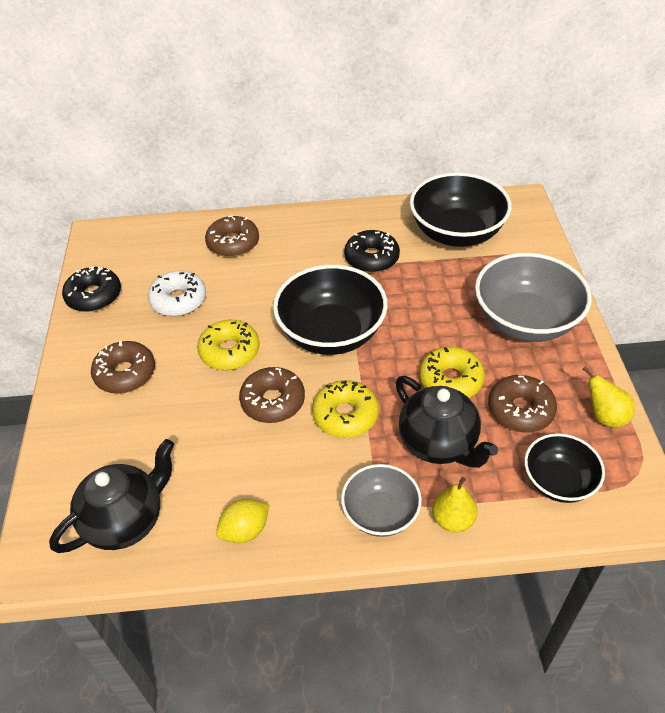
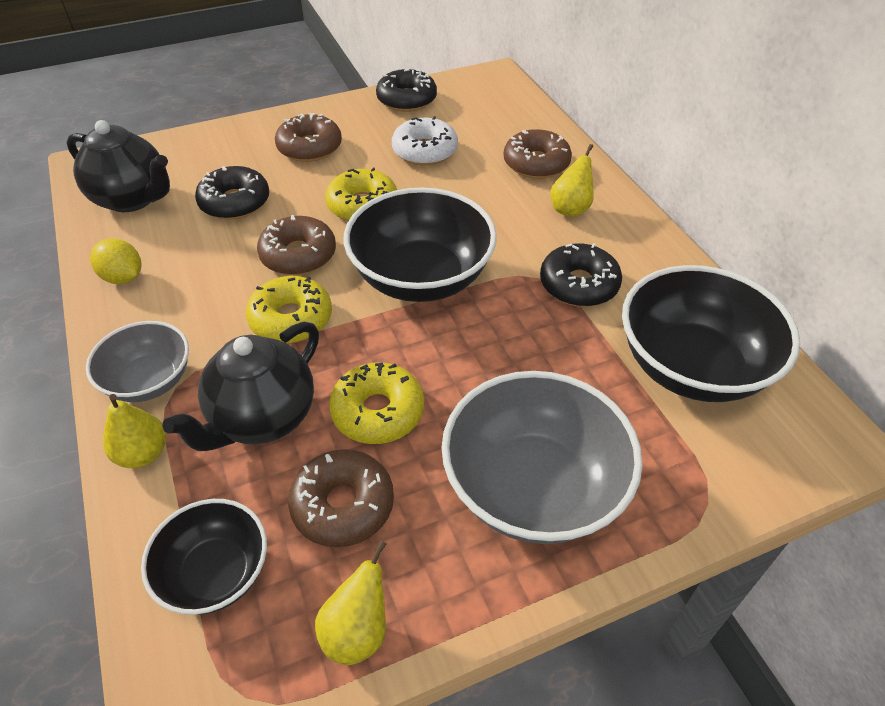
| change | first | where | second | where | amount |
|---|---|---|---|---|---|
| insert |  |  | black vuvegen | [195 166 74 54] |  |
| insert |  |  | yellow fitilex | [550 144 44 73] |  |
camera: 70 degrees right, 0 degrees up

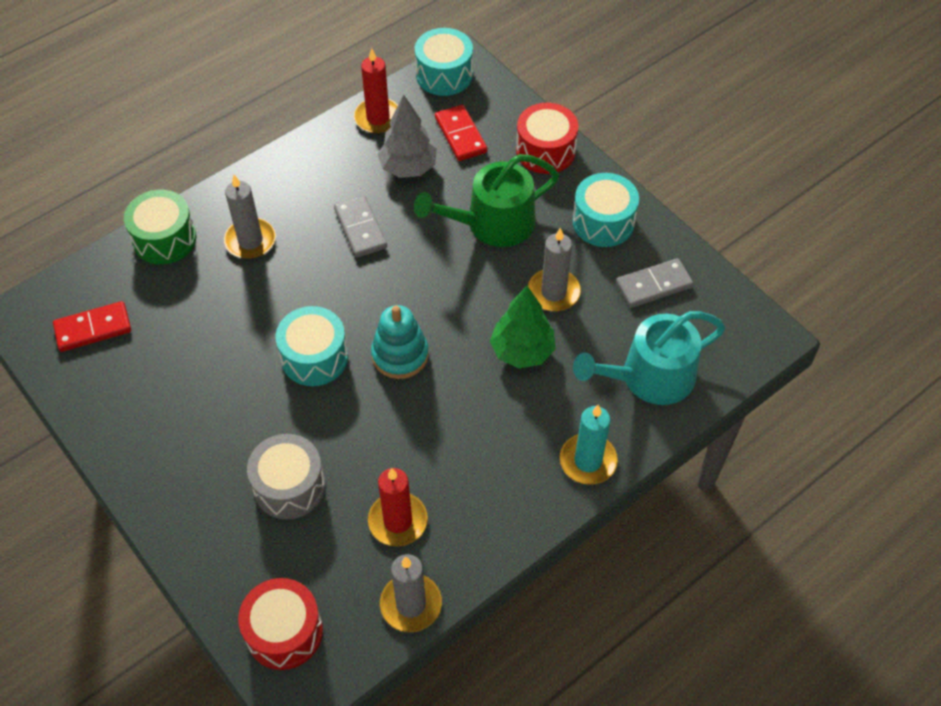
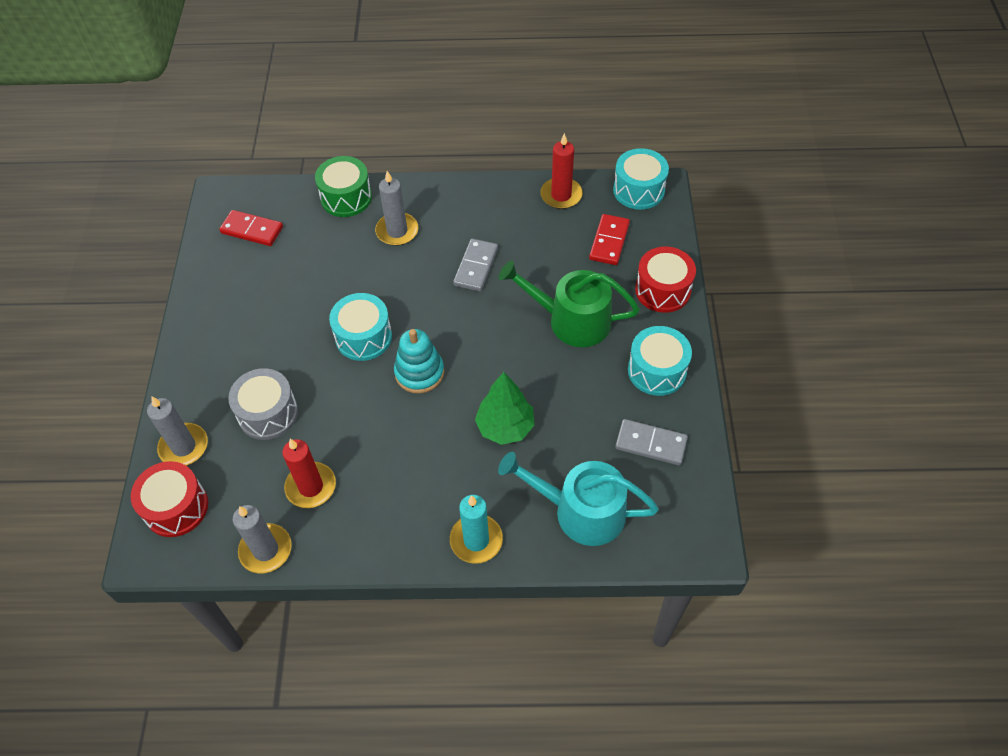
| change | first | where | second | where | amount |
|---|---|---|---|---|---|
| delete | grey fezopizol | [378 95 59 83] |  |  |  |
| move | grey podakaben | [528 228 53 83] |  | [147 396 61 70] |  |
camera: 40 degrees right, 0 degrees up

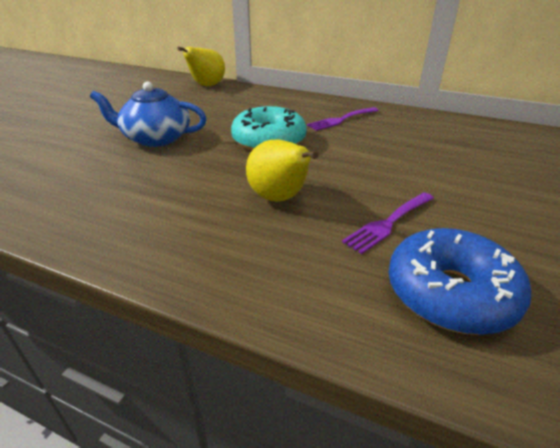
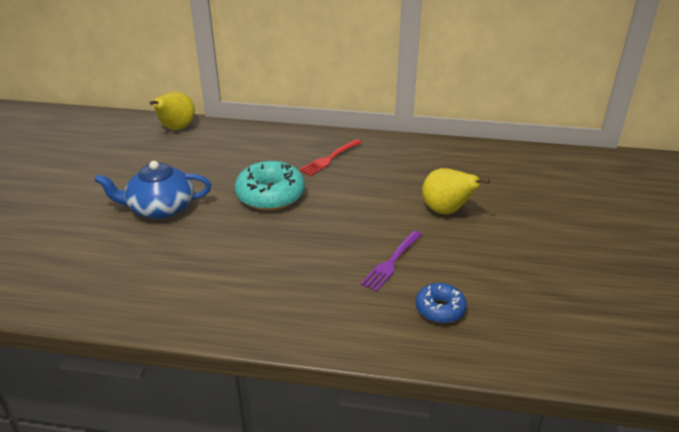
| change | first | where | second | where | amount |
|---|---|---|---|---|---|
| move | yellow fitilex | [246 140 72 62] |  | [422 168 68 46] |  |
| recolor | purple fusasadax | [307 107 72 24] | red fusasadax | [299 139 63 37] |  |
| resize | blue vuvegen | [389 228 143 107] |  | [415 283 52 40] | x0.59 |
camera: 15 degrees left, 0 degrees up

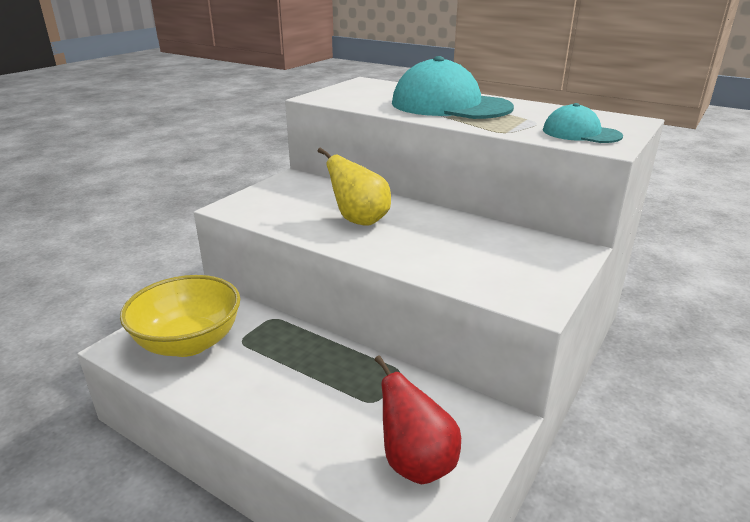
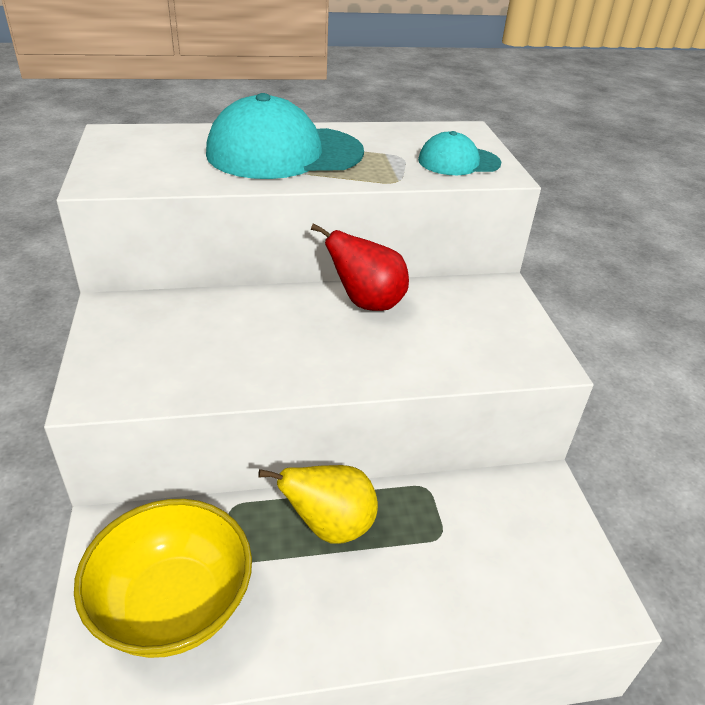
| change | first | where | second | where | amount |
|---|---|---|---|---|---|
| move | yellow fitilex | [318 148 73 78] |  | [258 465 120 79] |  |
| move | red fitilex | [375 355 86 130] |  | [311 224 98 87] |  |
camera: 45 degrees left, 10 degrees up

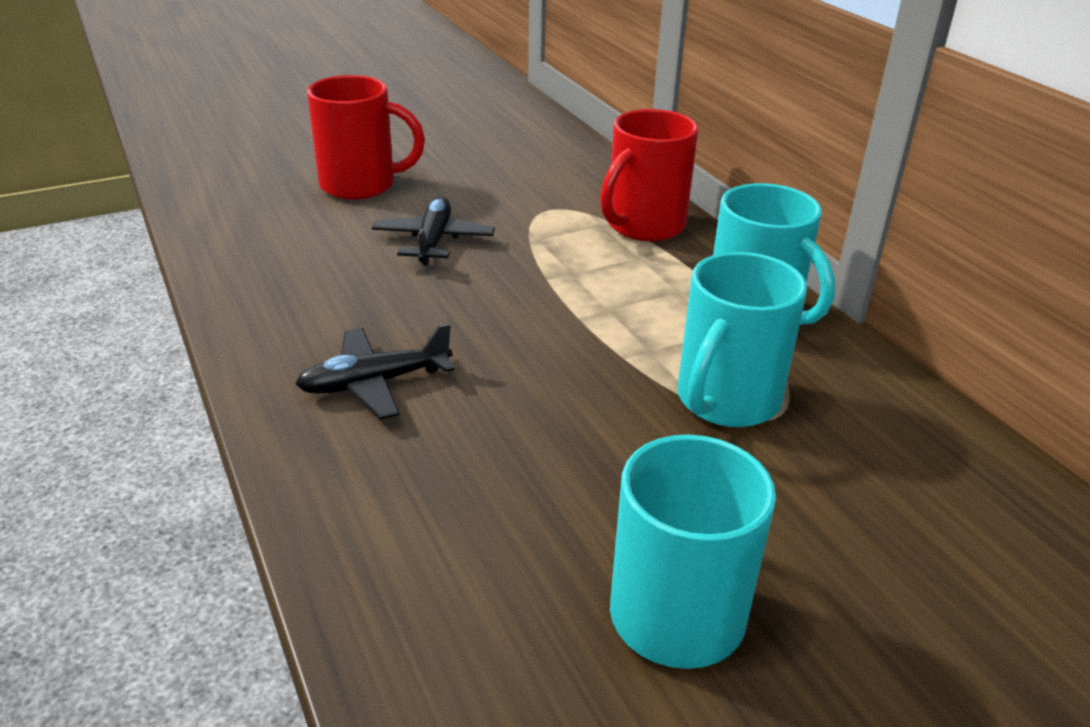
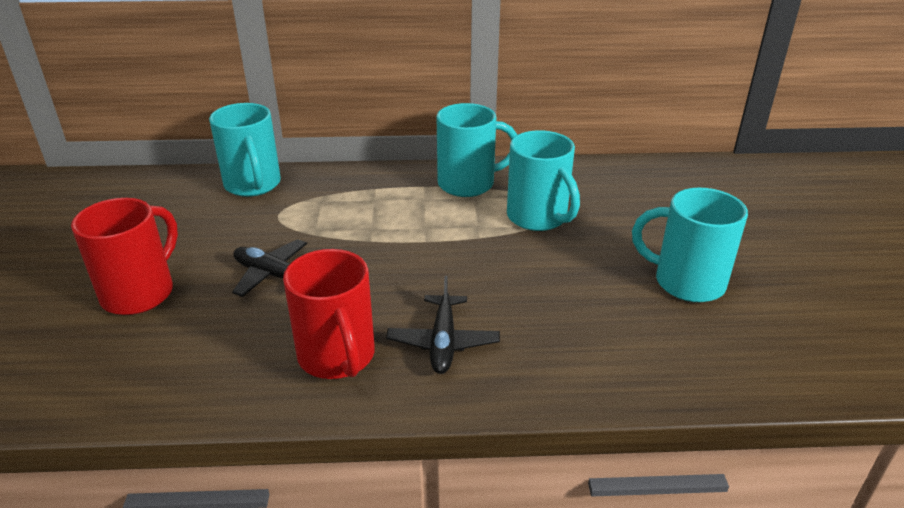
| change | first | where | second | where | amount |
|---|---|---|---|---|---|
| move | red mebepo | [600 109 98 132] |  | [283 249 92 130] |  |
| insert |  |  | turquoise mebepo | [209 103 72 94] |  |
camera: 65 degrees left, 0 degrees up

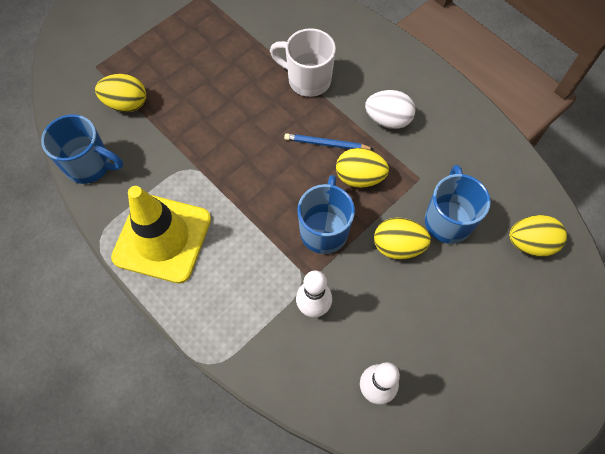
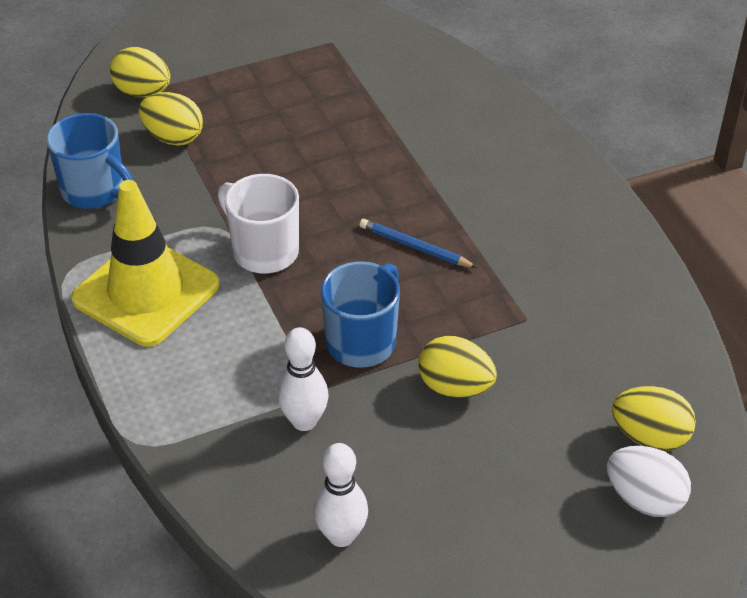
| change | first | where | second | where | amount |
|---|---|---|---|---|---|
| move | white mebepo | [270 28 66 69] |  | [218 174 81 99] |  |
| move | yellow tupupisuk | [336 148 53 40] |  | [110 47 60 50] |  |
| move | white tupupisuk | [365 90 51 39] |  | [607 446 84 71] |  |
| delete | blue mebepo | [425 165 66 79] |  |  |  |
camera: 20 degrees right, 20 degrees down

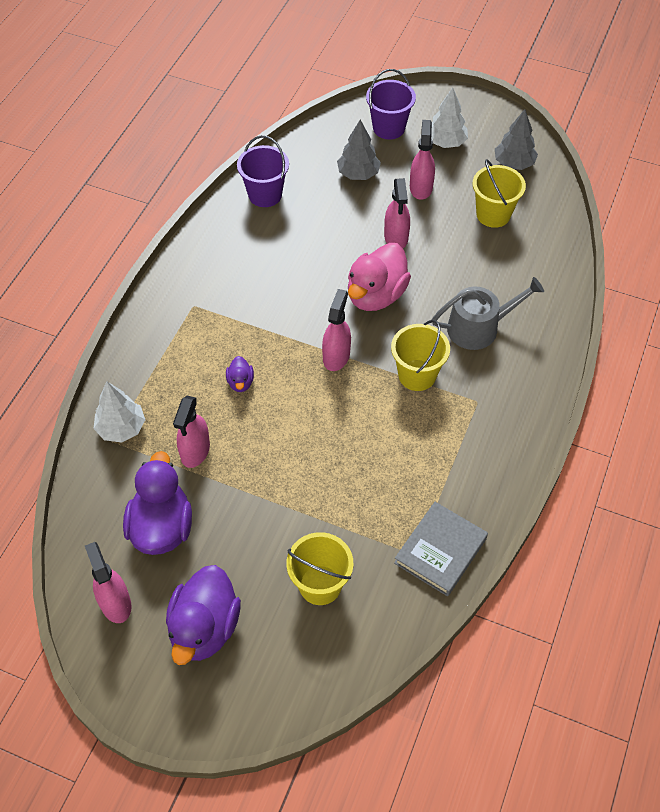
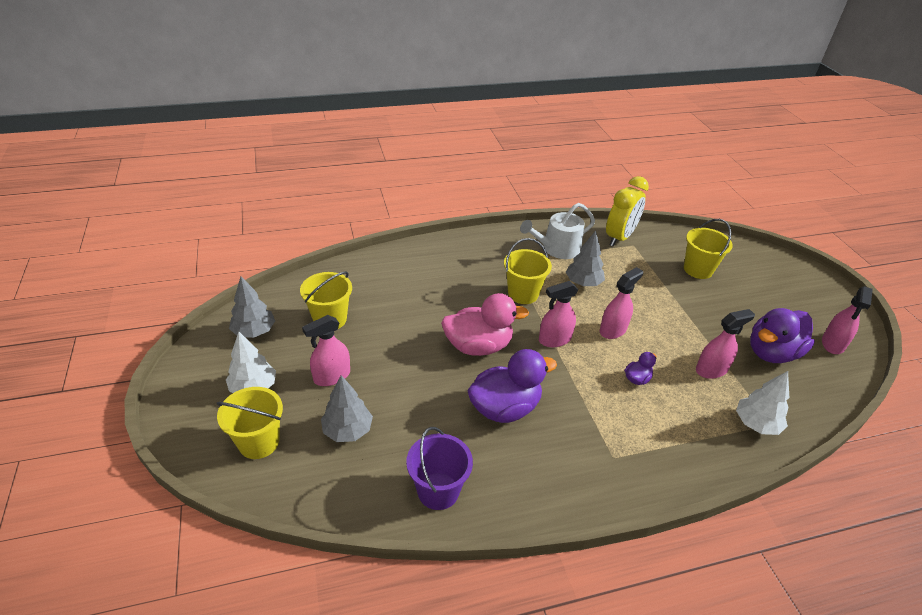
| change | first | where | second | where | amount |
|---|---|---|---|---|---|
| move | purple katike | [166 565 75 100] |  | [467 349 90 74] |  |
| recolor | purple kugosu | [366 69 50 71] | yellow kugosu | [216 387 67 72] |  |
| move | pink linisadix | [384 178 26 70] |  | [600 267 43 72] |  |
| replace | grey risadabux | [394 502 94 94] | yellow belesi | [606 176 43 70] |  |
| delete | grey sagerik | [432 277 112 73] |  |  |  |
| insert |  |  | white sagerik | [520 203 75 56] |  |
| insert |  |  | grey fezopizol | [566 231 39 55] |  |
camera: 130 degrees left, 15 degrees down

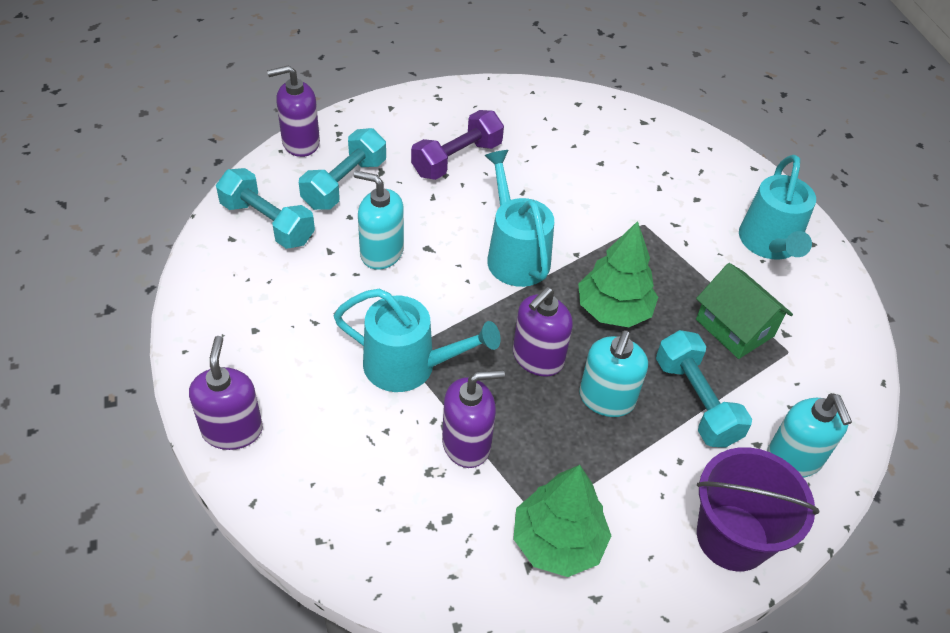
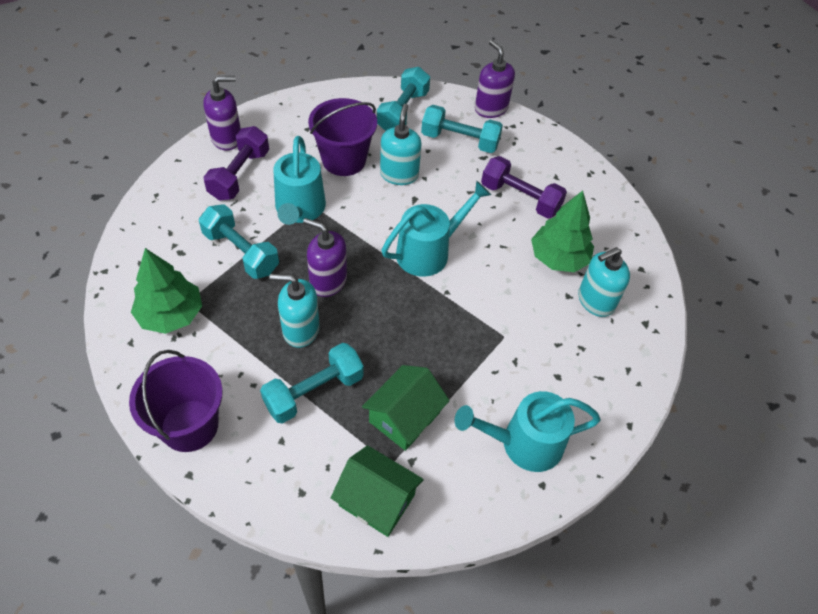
| change | first | where | second | where | amount |
|---|---|---|---|---|---|
| replace | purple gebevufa | [442 370 63 98] | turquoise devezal | [199 204 80 75] |  |
| move | green fezopizol | [578 221 80 106] |  | [531 191 63 81] |  |
| move | turquoise gebevufa | [767 393 85 85] |  | [578 247 52 70] |  |
| insert |  |  | purple devezal | [204 126 65 75] |  |
| insert |  |  | purple kugosu | [308 98 69 78] |  |
| insert |  |  | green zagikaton | [331 445 93 92] |  |
camera: 75 degrees right, 5 degrees up

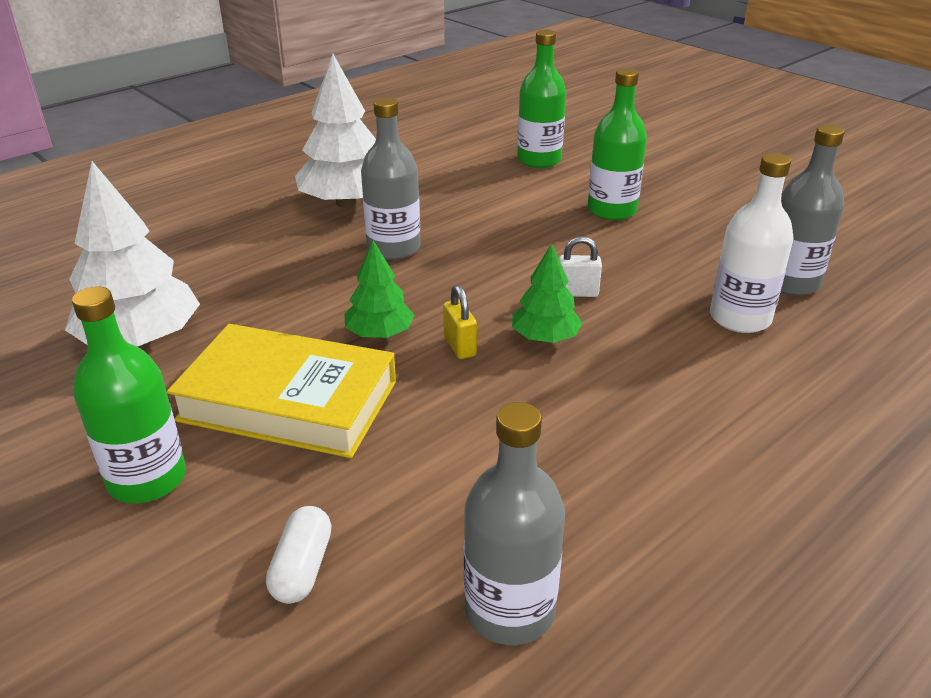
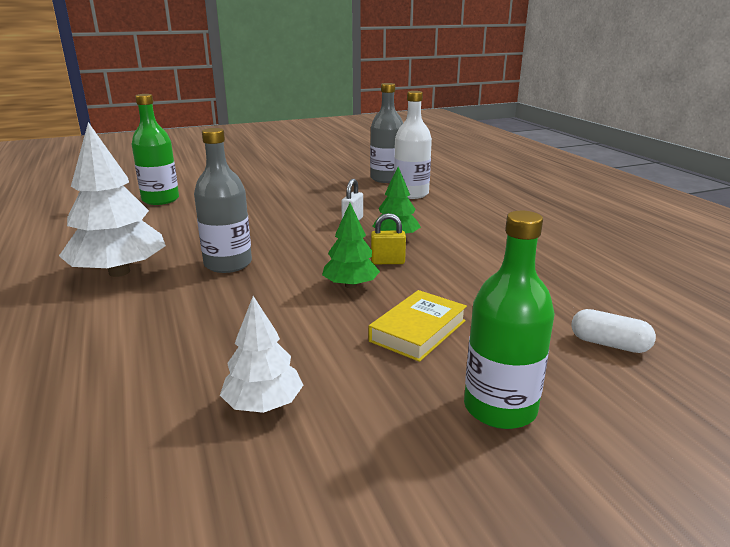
| change | first | where | second | where | amount |
|---|---|---|---|---|---|
| resize | white fezopizol | [65 161 135 187] |  | [220 296 83 117] | x0.56 |
| resize | yellow risadabux | [167 324 229 134] |  | [369 290 98 72] | x0.57 |
| delete | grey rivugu | [464 402 101 243] |  |  |  |
| delete | green rivugu | [588 68 59 152] |  |  |  |
camera: 70 degrees left, 10 degrees down

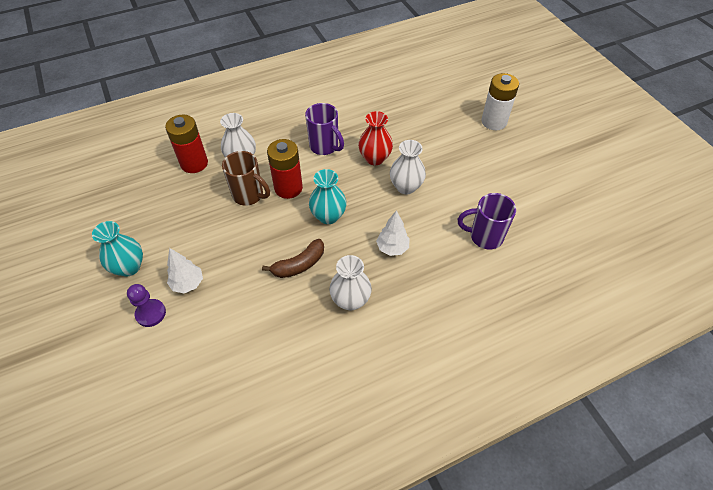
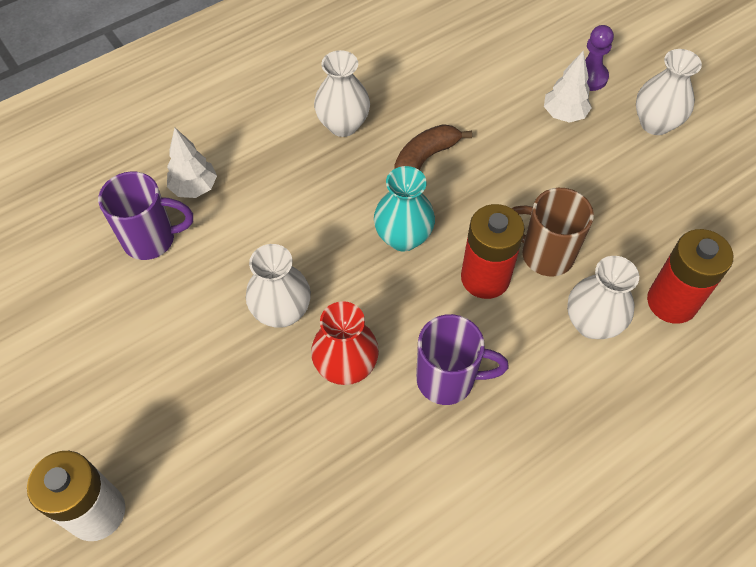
| change | first | where | second | where | amount |
|---|---|---|---|---|---|
| recolor | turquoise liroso | [92 221 51 56] | white liroso | [636 49 66 86] |  |
| rotate | purple mebepo | [305 103 39 52] |  | [416 314 92 91] | 150 degrees clockwise |
| move | white fezopizol | [376 210 33 46] |  | [167 128 50 70] |  |
camera: 170 degrees right, 5 degrees up

